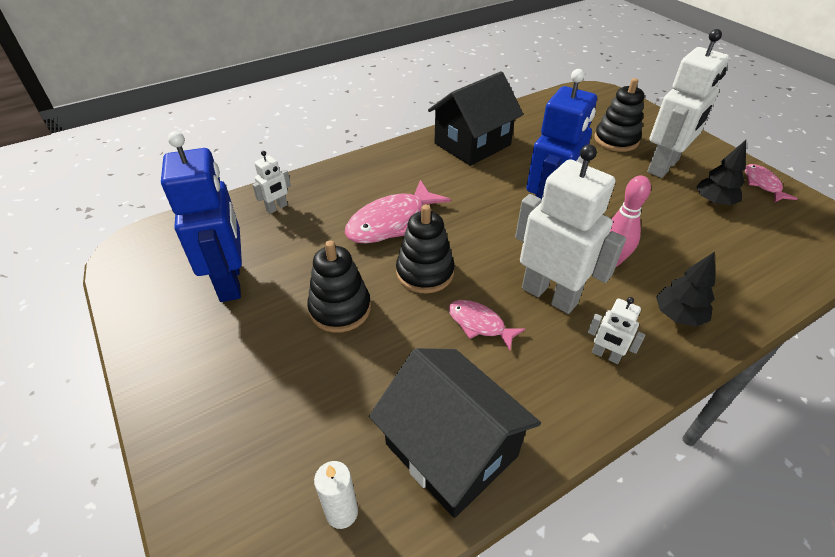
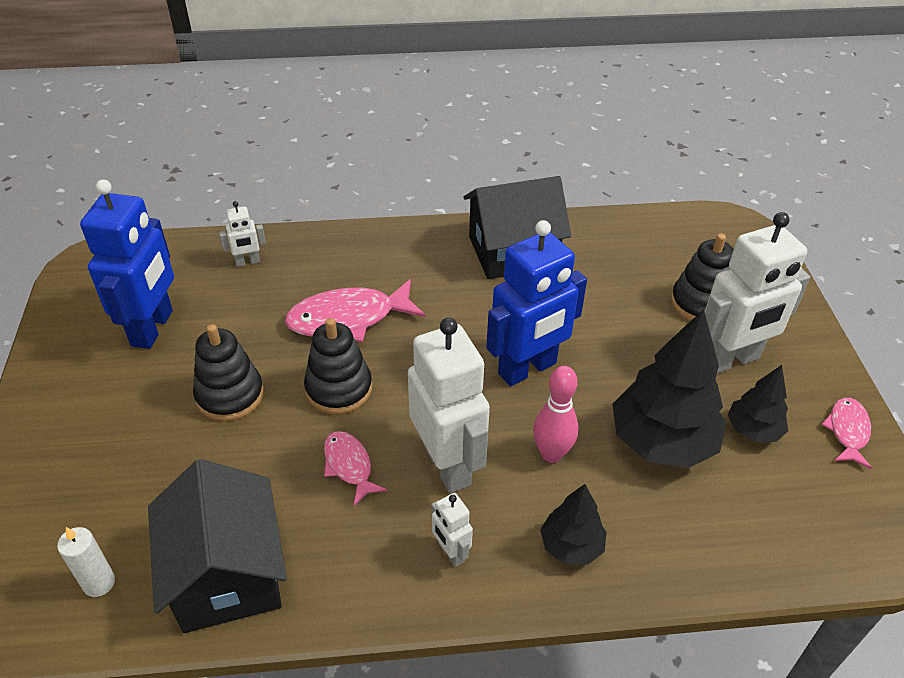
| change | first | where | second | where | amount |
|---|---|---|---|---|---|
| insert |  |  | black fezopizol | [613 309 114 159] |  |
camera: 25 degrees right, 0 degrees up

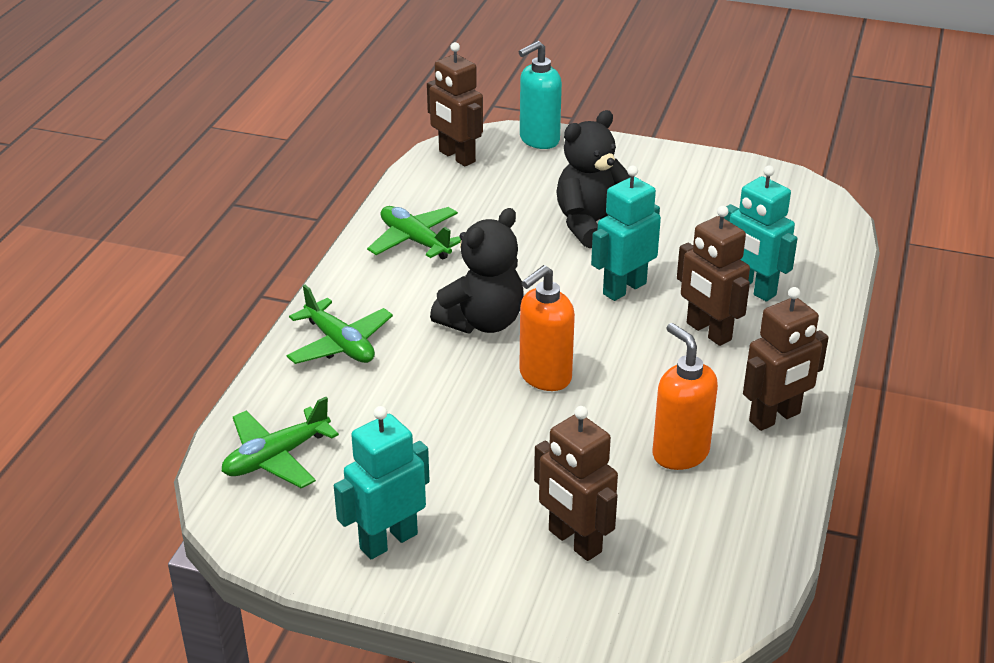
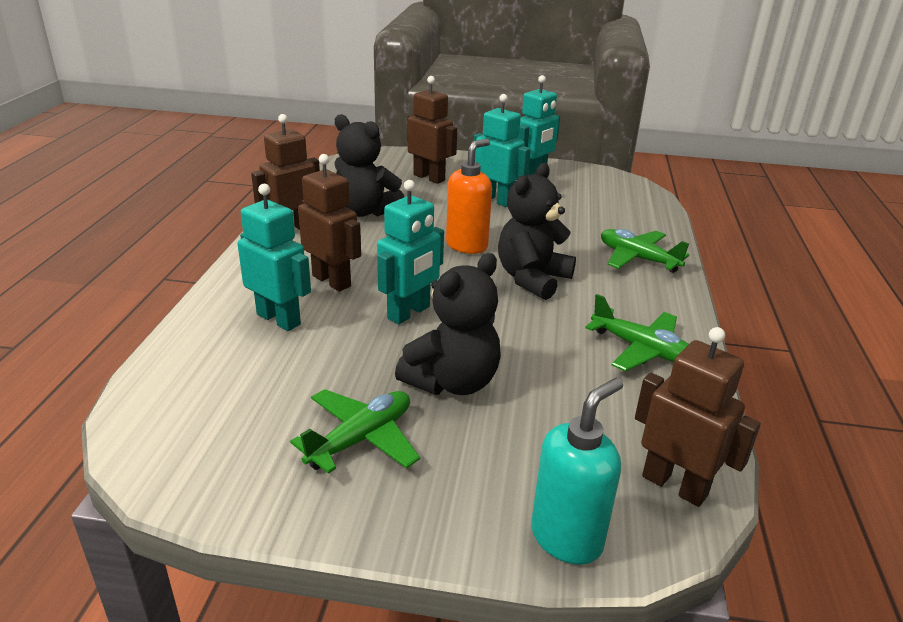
| change | first | where | second | where | amount |
|---|---|---|---|---|---|
| move | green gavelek | [222 397 117 92] |  | [290 389 130 85] |  |
| replace | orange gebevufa | [652 323 66 147] | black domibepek | [334 114 70 103] |  |
| insert |  |  | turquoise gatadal | [474 94 57 113] |  |
camera: 170 degrees right, 5 degrees down

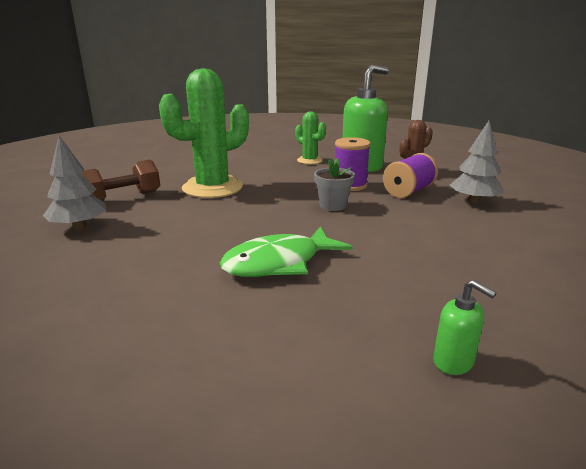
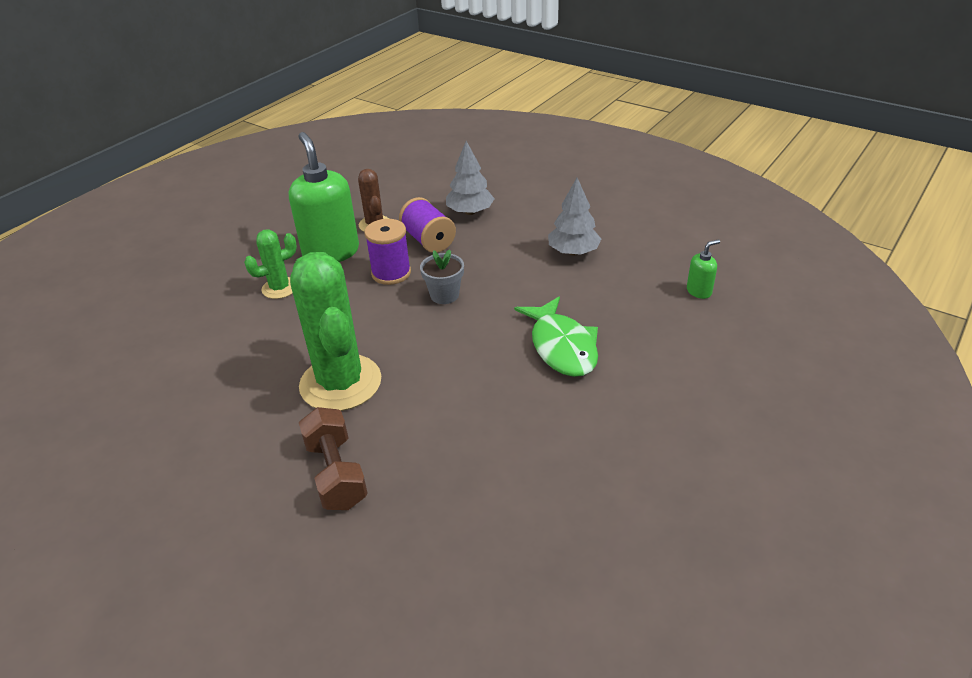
| change | first | where | second | where | amount |
|---|---|---|---|---|---|
| move | grey fezopizol | [43 136 63 93] |  | [548 178 53 78] |  |
camera: 75 degrees left, 15 degrees up

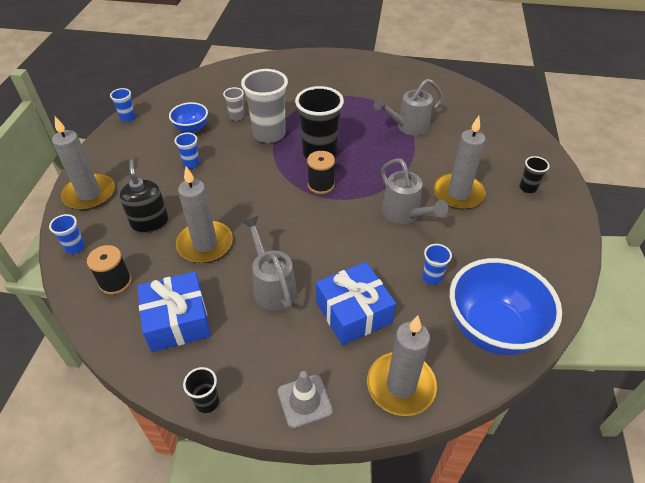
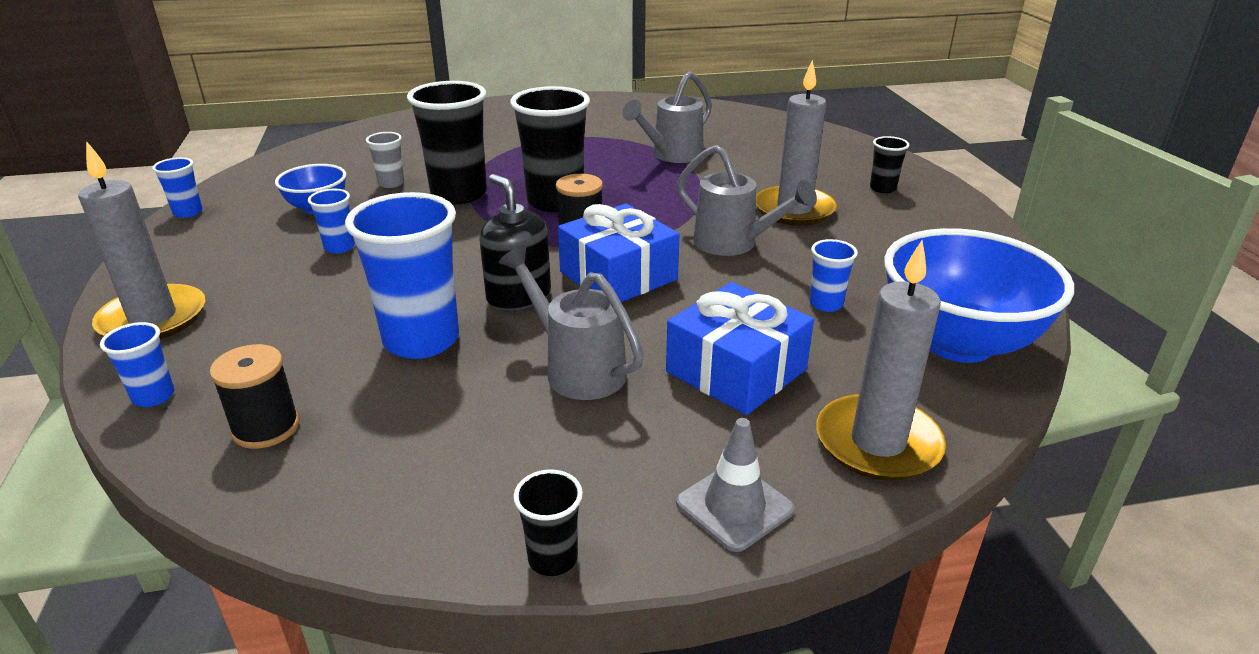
| change | first | where | second | where | amount |
|---|---|---|---|---|---|
| move | black gebevufa | [119 160 49 73] |  | [479 174 72 137] |  |
| move | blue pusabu | [137 271 74 81] |  | [558 204 122 98] |  |
| replace | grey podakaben | [176 166 57 97] | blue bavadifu | [345 192 114 167] |  |
| recolor | grey bavadifu | [241 69 47 74] | black bavadifu | [407 81 80 123] |  |
camera: 20 degrees left, 15 degrees down

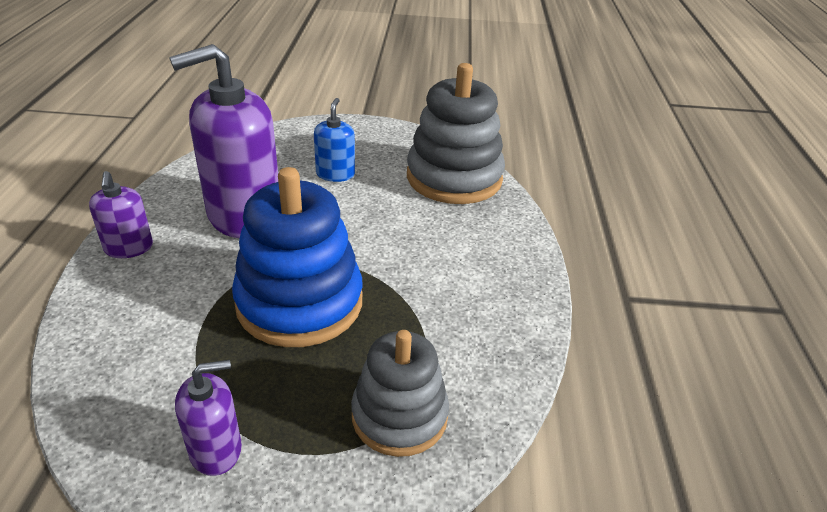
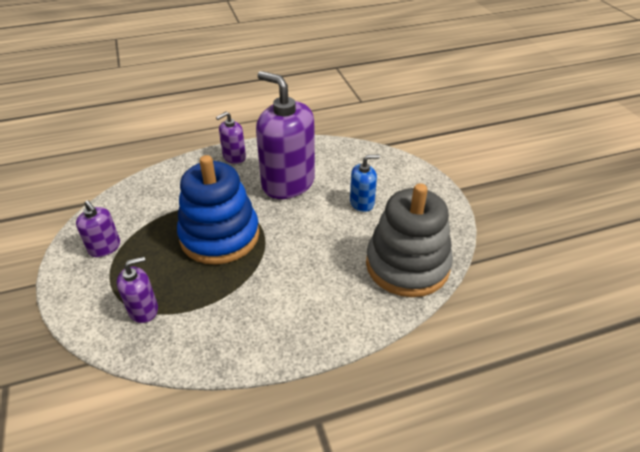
| change | first | where | second | where | amount |
|---|---|---|---|---|---|
| replace | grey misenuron | [351 330 98 127] | purple gebevufa | [117 257 41 66] |  |
camera: 70 degrees right, 5 degrees up

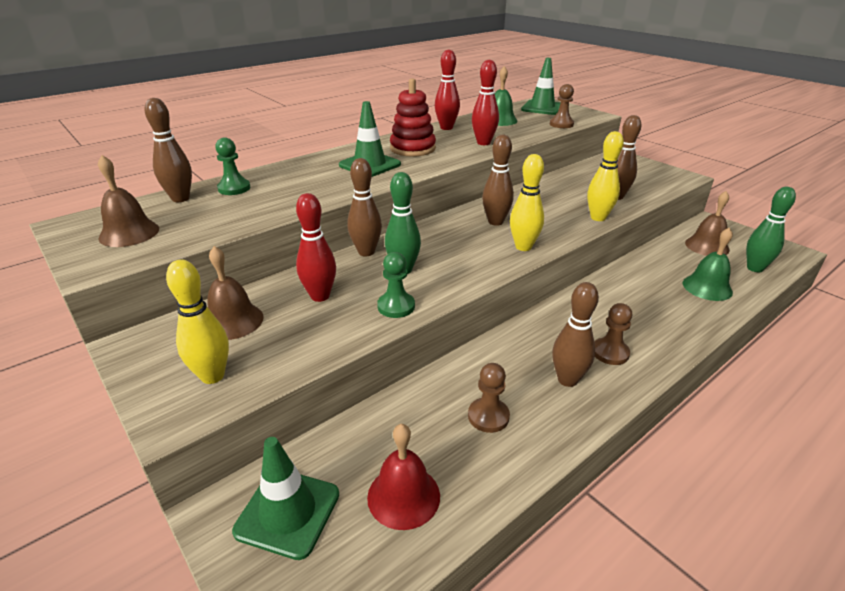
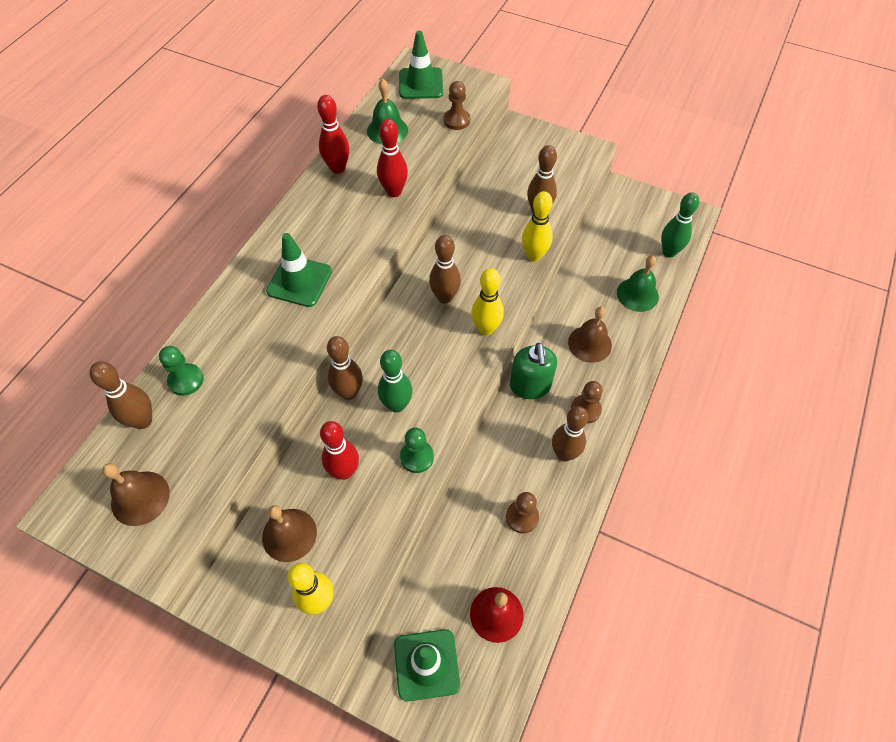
| change | first | where | second | where | amount |
|---|---|---|---|---|---|
| delete | red misenuron | [390 78 46 79] |  |  |  |
| move | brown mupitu | [685 191 45 65] |  | [568 307 44 56] |  |
| insert |  |  | green gebevufa | [510 343 47 56] |  |
camera: 25 degrees left, 25 degrees up

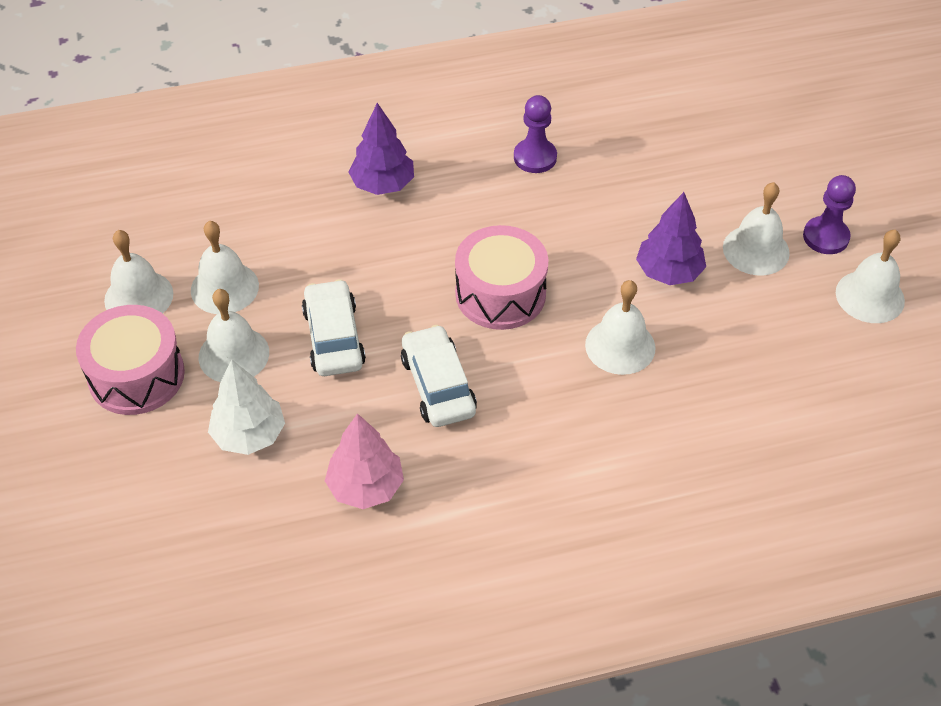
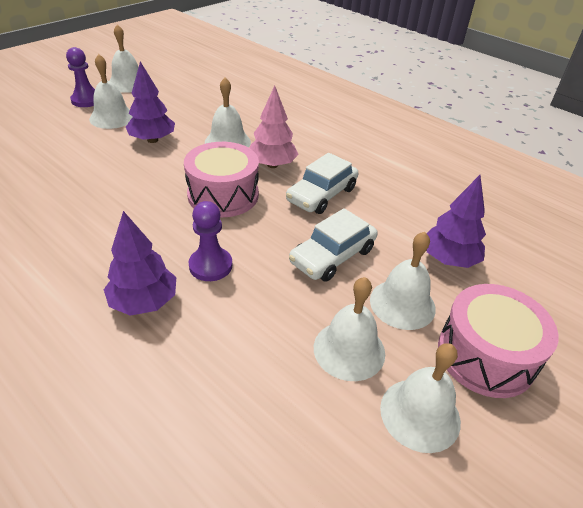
| change | first | where | second | where | amount |
|---|---|---|---|---|---|
| recolor | white fezopizol | [208 359 77 96] | purple fezopizol | [426 175 60 93] |  |
| move | pink fezopizol | [325 413 79 96] |  | [250 86 49 82] |  |
| move | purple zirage | [514 95 43 78] |  | [189 201 43 80] |  |
camera: 125 degrees left, 10 degrees down

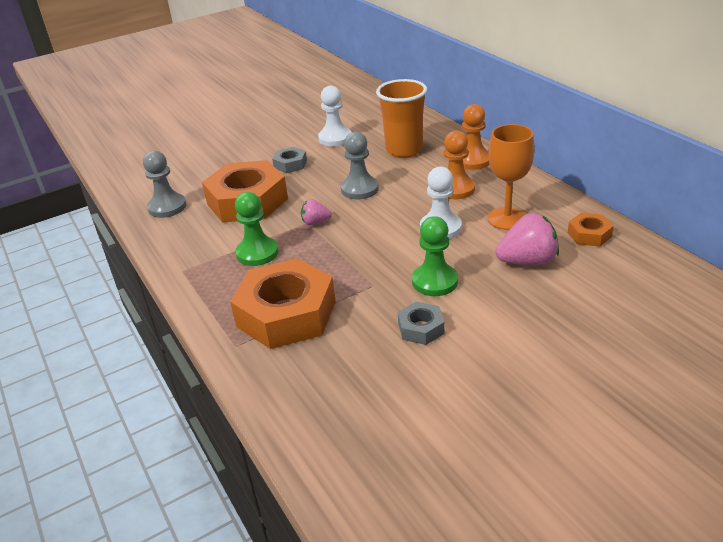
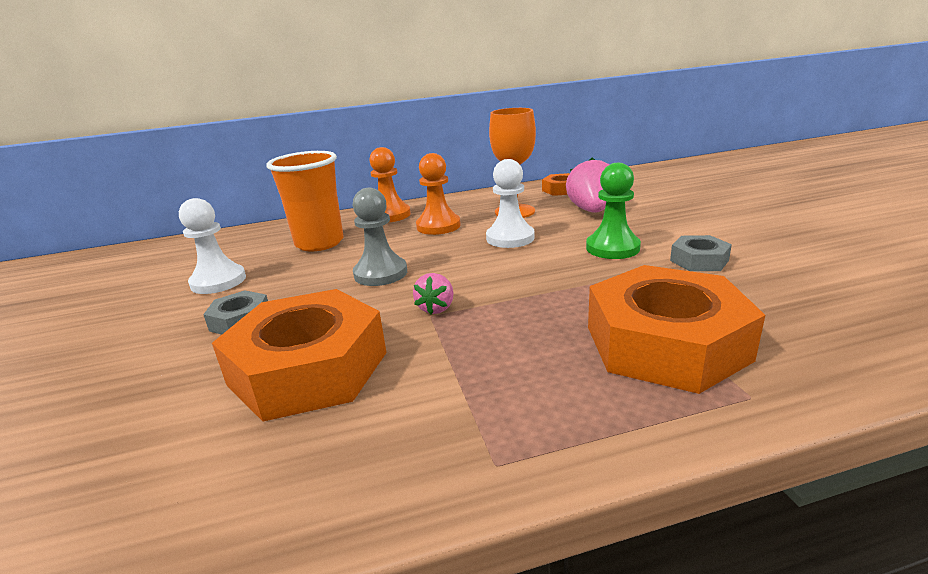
| change | first | where | second | where | amount |
|---|---|---|---|---|---|
| delete | grey zirage | [143 151 43 67] |  |  |  |
| delete | green zirage | [235 192 43 74] |  |  |  |
camera: 75 degrees left, 10 degrees down

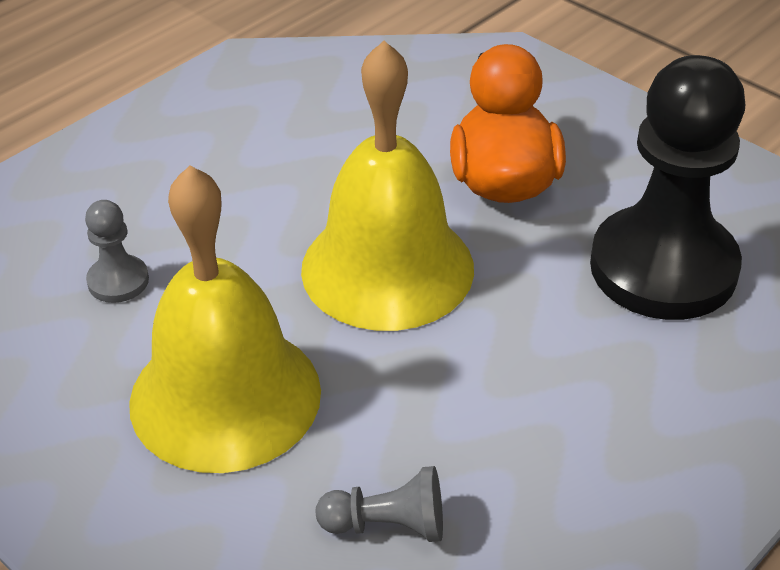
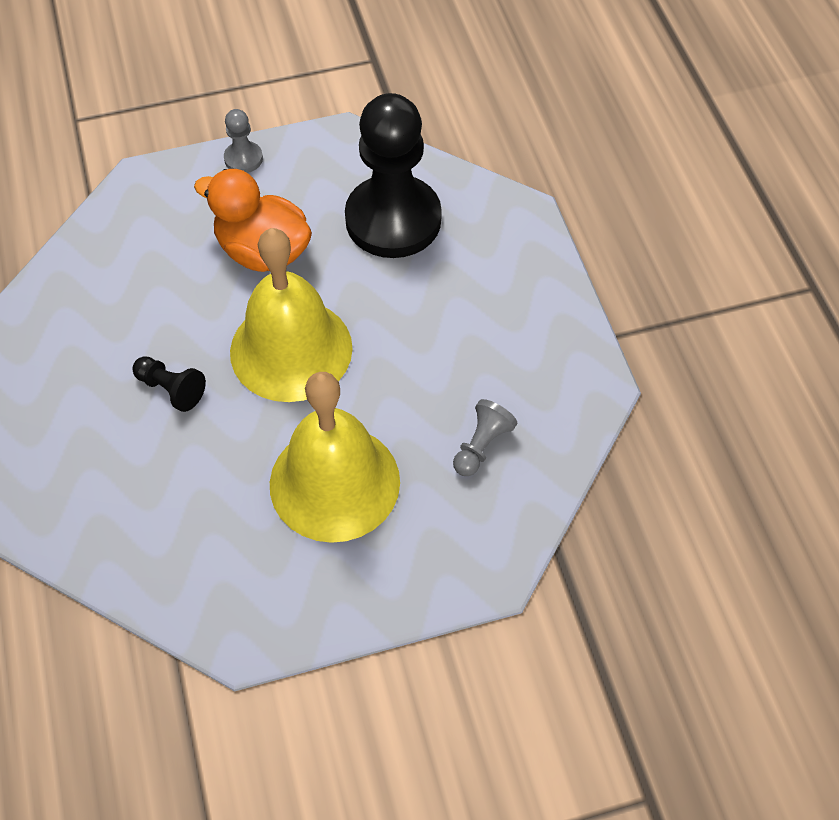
| change | first | where | second | where | amount |
|---|---|---|---|---|---|
| move | grey zirage | [85 200 64 103] |  | [224 109 39 64] |  |
| insert |  |  | black zirage | [132 356 74 56] |  |
camera: 60 degrees left, 15 degrees up

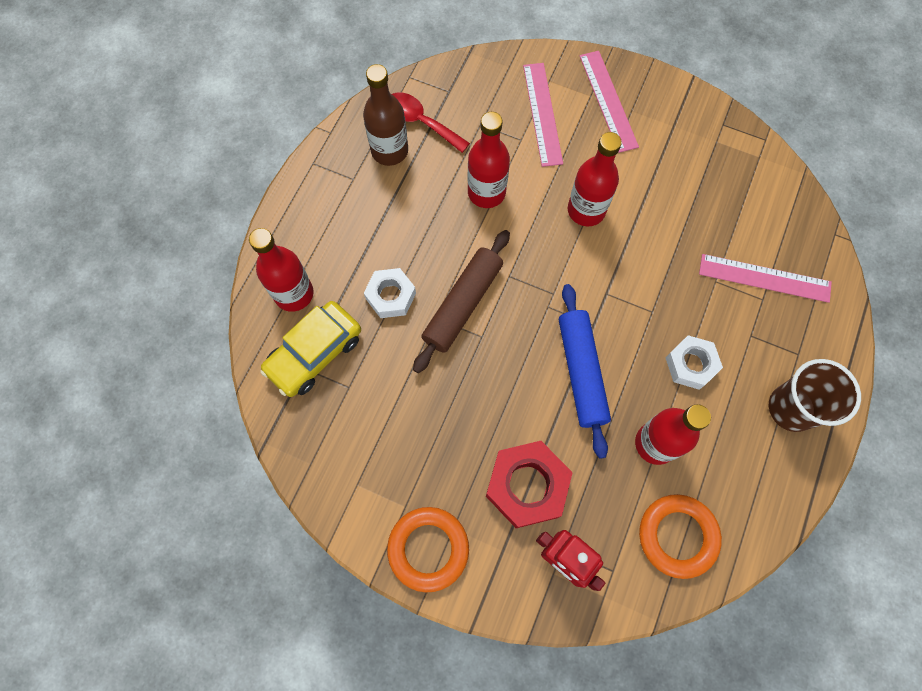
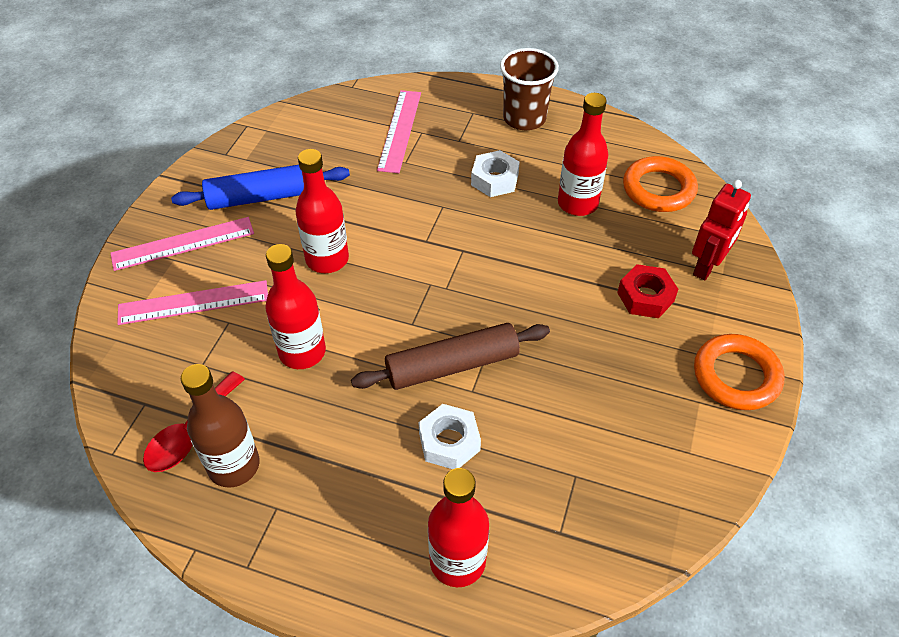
| change | first | where | second | where | amount |
|---|---|---|---|---|---|
| delete | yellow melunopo | [260 301 101 96] |  |  |  |
| rotate | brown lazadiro | [413 230 97 143] |  | [351 323 199 67] | 45 degrees counterclockwise |
| resize | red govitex | [486 441 87 87] |  | [617 264 61 54] | x0.64 |
| move | blue lazadiro | [559 284 52 175] |  | [171 165 179 45] |  |
camera: 95 degrees left, 20 degrees down

